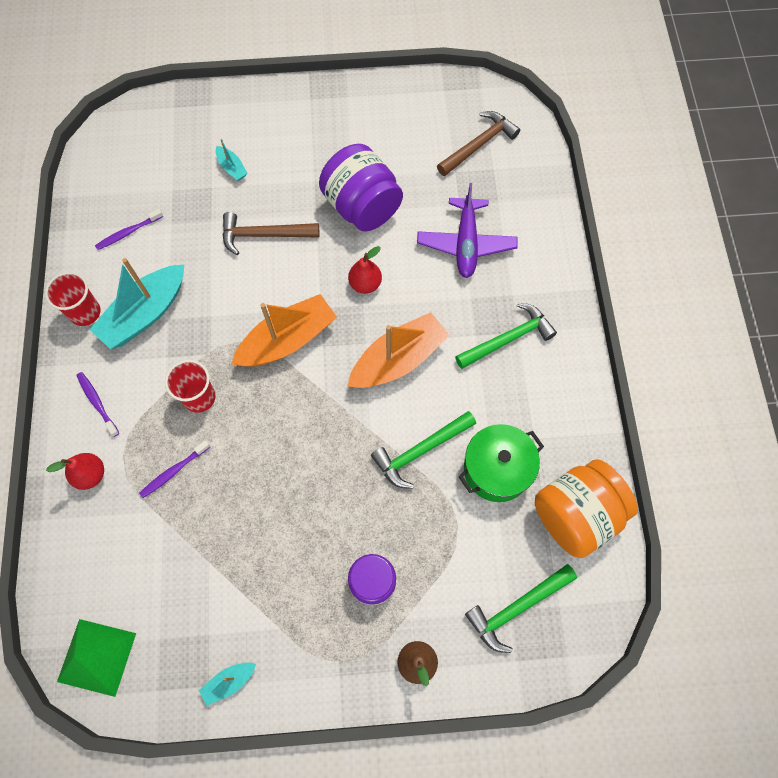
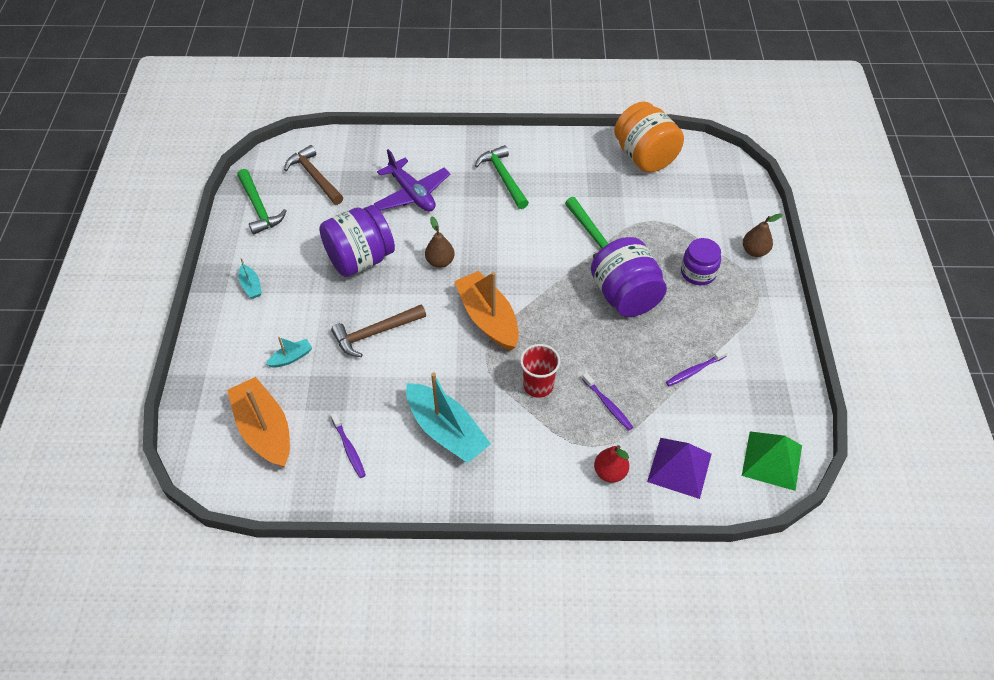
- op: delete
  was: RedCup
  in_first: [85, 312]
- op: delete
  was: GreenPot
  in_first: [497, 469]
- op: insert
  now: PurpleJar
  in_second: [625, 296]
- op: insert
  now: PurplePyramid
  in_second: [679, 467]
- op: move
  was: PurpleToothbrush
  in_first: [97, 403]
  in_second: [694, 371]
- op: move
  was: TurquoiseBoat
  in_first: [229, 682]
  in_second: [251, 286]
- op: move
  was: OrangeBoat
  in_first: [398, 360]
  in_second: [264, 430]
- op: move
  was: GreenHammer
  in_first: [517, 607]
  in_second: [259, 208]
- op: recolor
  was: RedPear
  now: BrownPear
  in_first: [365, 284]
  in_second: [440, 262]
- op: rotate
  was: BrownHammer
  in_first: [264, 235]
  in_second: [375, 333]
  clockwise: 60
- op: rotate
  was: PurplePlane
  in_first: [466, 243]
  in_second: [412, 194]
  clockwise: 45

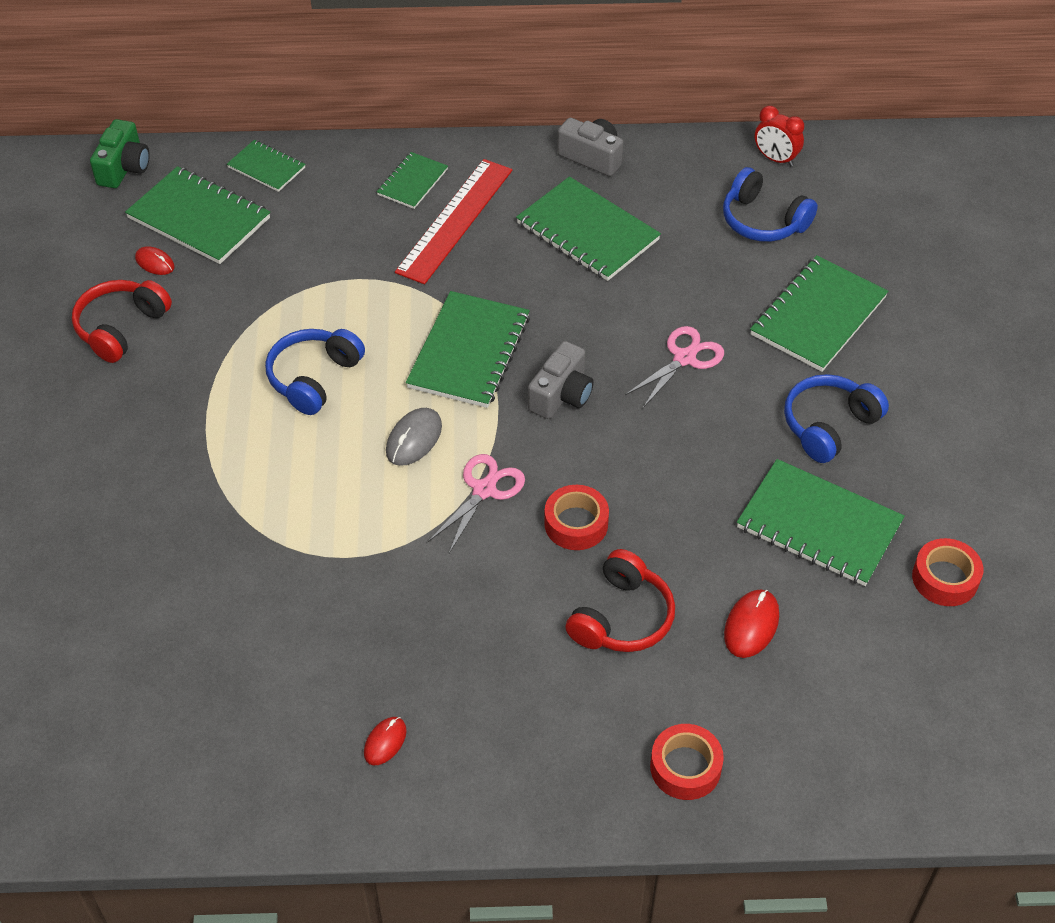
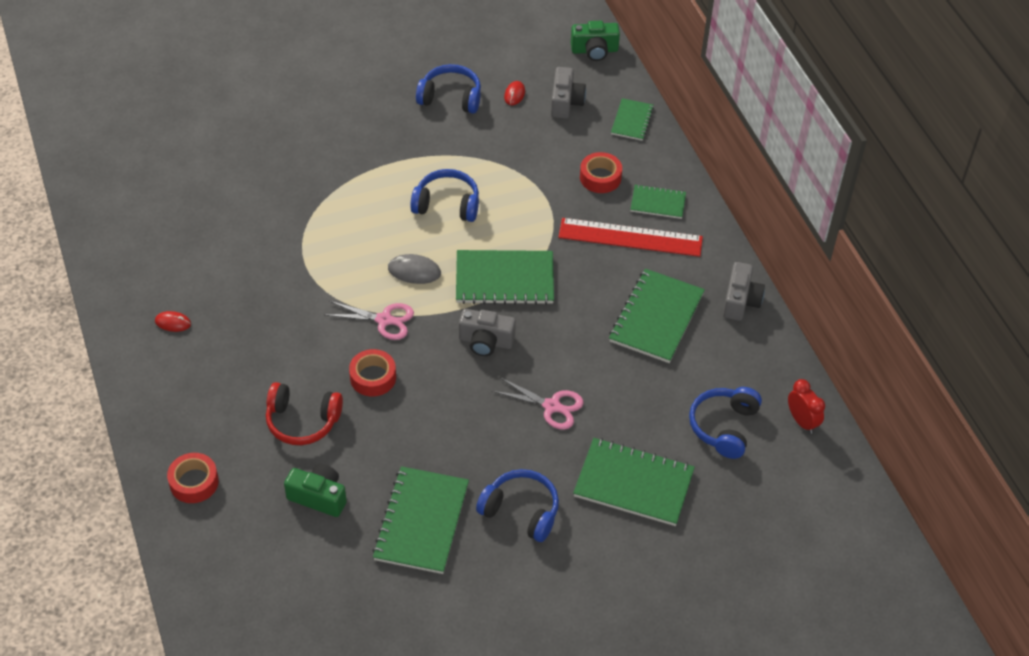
- op: move
  was: RedTape
  in_first: [945, 578]
  in_second: [600, 177]
- op: replace
  was: GreenNotebook
  now: GreyCamera
  in_first: [199, 218]
  in_second: [565, 102]
- op: replace
  was: RedMouse
  now: GreenCamera
  in_first: [751, 625]
  in_second: [318, 497]
- op: recolor
  was: RedHeadphones
  now: BlueHeadphones
  in_first: [121, 327]
  in_second: [450, 97]
- op: rotate
  was: RedClock
  in_first: [775, 159]
  in_second: [802, 421]
  clockwise: 135

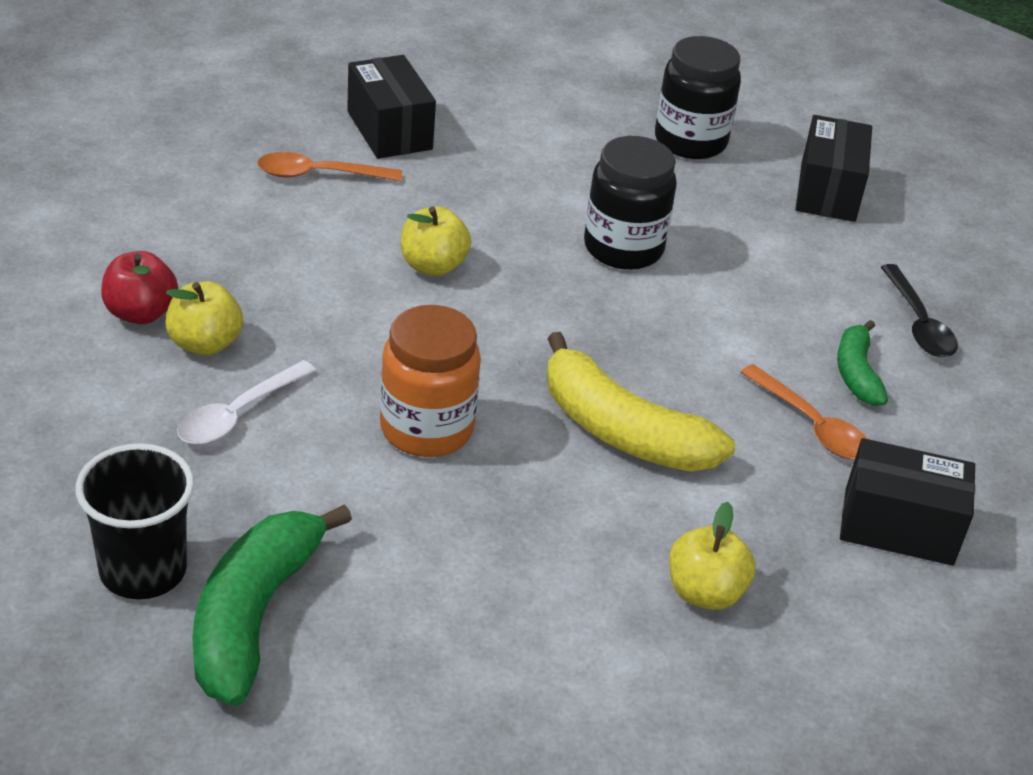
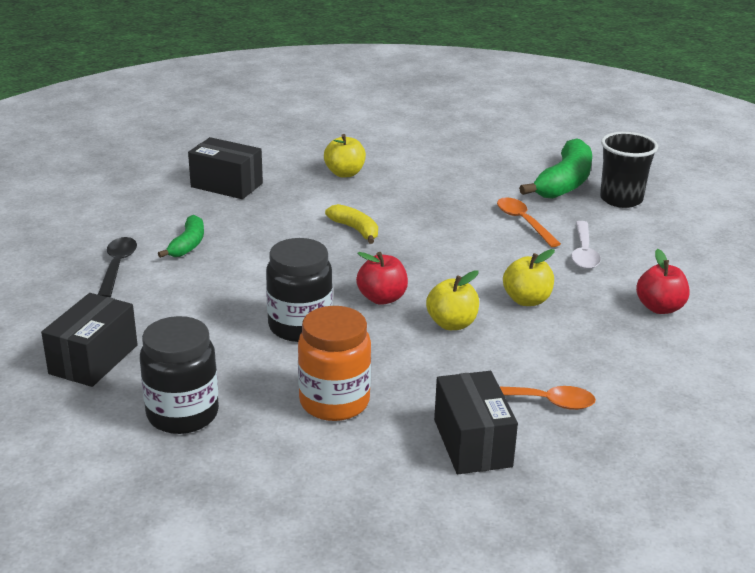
- op: insert
  now: RedApple
  in_second: [382, 298]
- op: move
  was: YellowApple
  in_first: [205, 343]
  in_second: [526, 300]
- op: move
  was: OrangeJar
  in_first: [426, 429]
  in_second: [334, 402]
- op: move
  was: OrangeSpoon
  in_first: [811, 425]
  in_second: [523, 222]
- op: rotate
  was: WhiteSpoon
  in_first: [238, 414]
  in_second: [584, 252]
  clockwise: 135
- op: resize
  was: YellowBanana
  in_first: [622, 431]
  in_second: [355, 230]
  ratio: 0.56

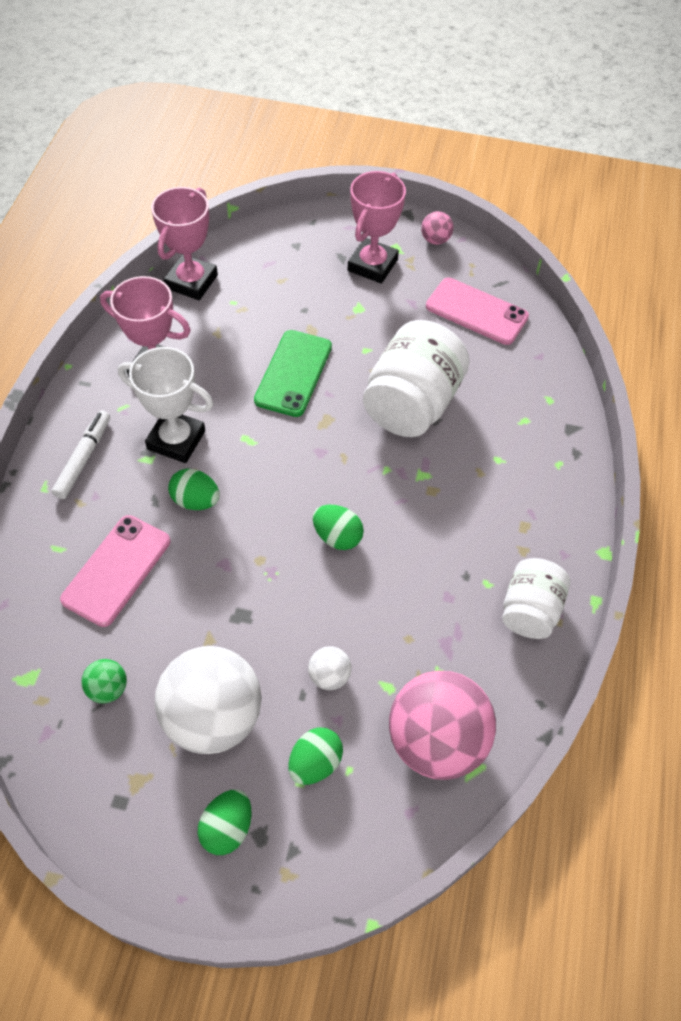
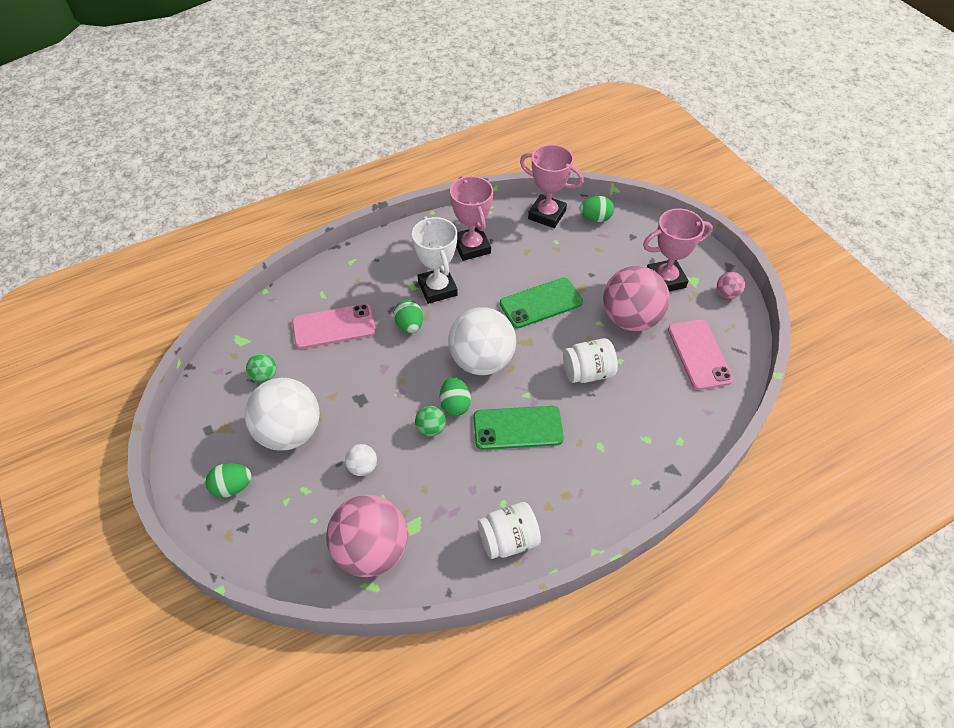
- op: delete
  was: WhiteMarker
  in_first: [84, 458]
- op: insert
  now: GreenBall
  in_second: [431, 429]
- op: insert
  now: WhiteBall
  in_second: [482, 361]
- op: insert
  now: GreenPhone
  in_second: [518, 428]
- op: insert
  now: PinkBall
  in_second: [630, 319]
- op: move
  was: GreenEgg
  in_first: [315, 763]
  in_second: [595, 218]
- op: rotate
  was: PinkTrophy
  in_first: [191, 282]
  in_second: [547, 215]
  clockwise: 45
- op: resize
  was: WhiteJar
  in_first: [412, 404]
  in_second: [587, 373]
  ratio: 0.61

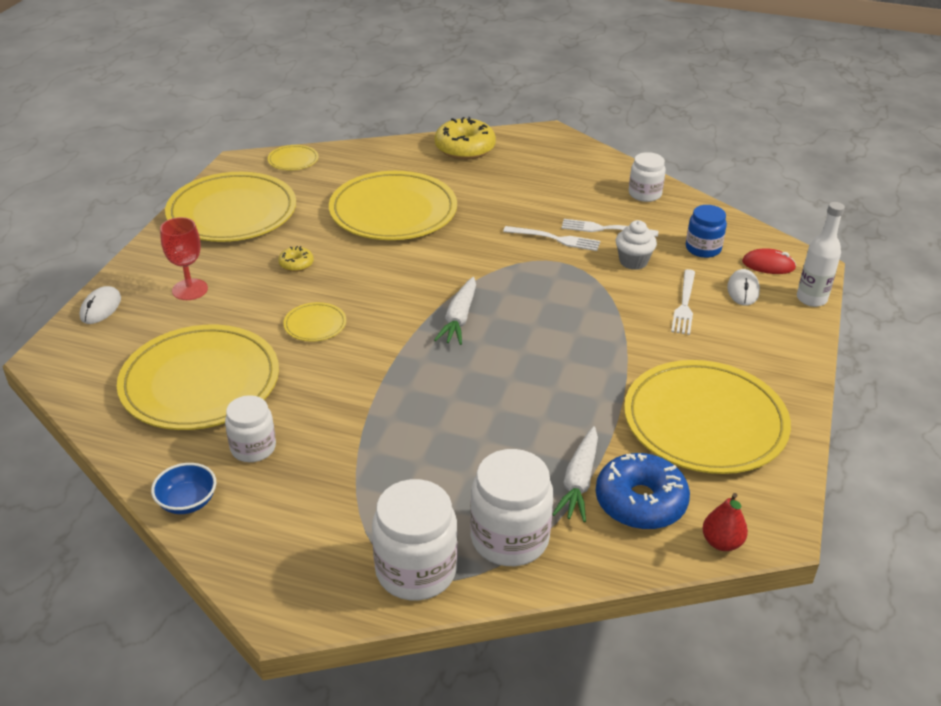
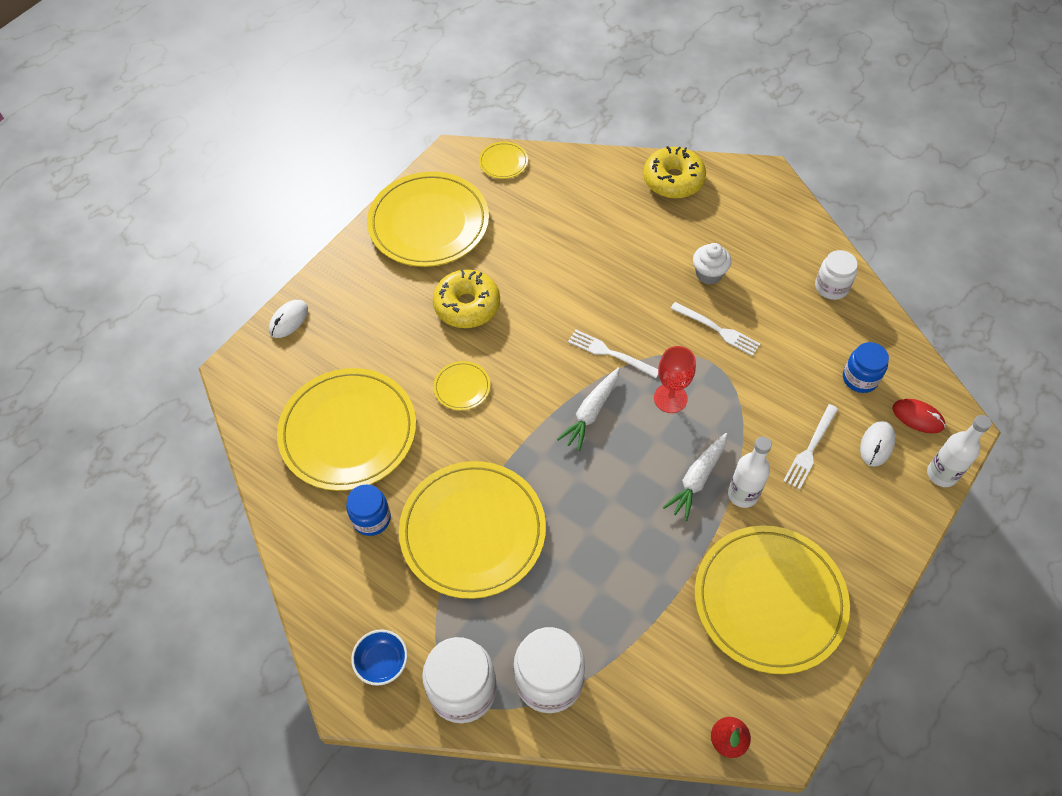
- op: delete
  was: BlueDonut
  in_first: [640, 502]
- op: insert
  now: WhiteBottle
  in_second: [742, 494]
- op: move
  was: BlueBowl
  in_first: [187, 502]
  in_second: [382, 662]
- op: move
  was: RedGoblet
  in_first: [190, 289]
  in_second: [670, 398]
- op: move
  was: YellowPlate
  in_first: [393, 211]
  in_second: [473, 531]
- op: move
  was: WhiteCarrot
  in_first: [579, 481]
  in_second: [697, 479]
- op: move
  was: WhiteFork
  in_first: [605, 229]
  in_second: [610, 353]
- op: move
  was: WhiteCupcake
  in_first: [633, 261]
  in_second: [708, 274]
- op: recolor
  was: WhiteJar
  now: BlueJar
  in_first: [253, 448]
  in_second: [371, 519]
- op: resize
  was: YellowDonut
  in_first: [296, 264]
  in_second: [467, 305]
  ratio: 2.06

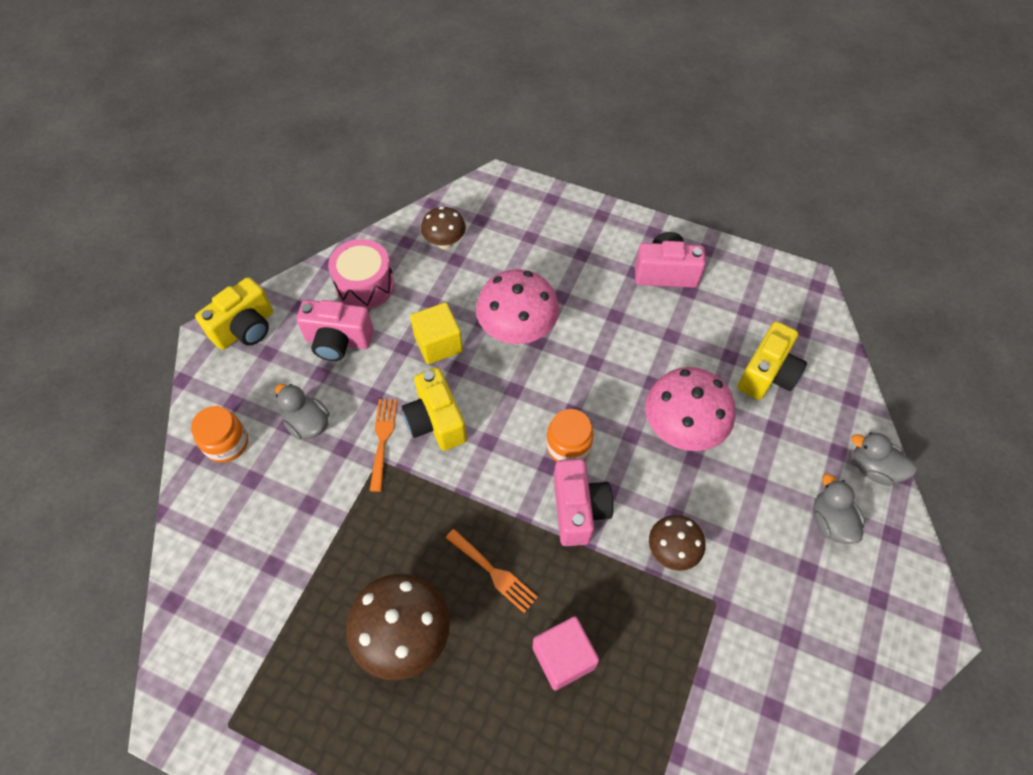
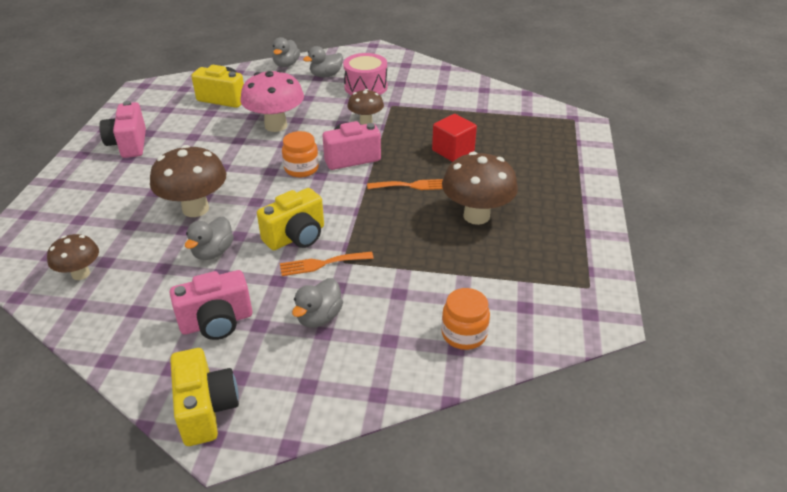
- op: move
  was: OrangeJar
  in_first: [227, 443]
  in_second: [464, 334]
- op: move
  was: PinkDrum
  in_first: [365, 285]
  in_second: [366, 87]
- op: replace
  was: YellowCube
  now: GreyDuck
  in_first: [438, 344]
  in_second: [213, 252]
- op: recolor
  was: PinkMushroom
  now: BrownMushroom
  in_first: [517, 332]
  in_second: [195, 209]
- op: recolor
  was: PinkCube
  now: RedCube
  in_first: [563, 658]
  in_second: [453, 151]
- op: rotate
  was: YellowCamera
  in_first: [245, 328]
  in_second: [206, 409]
  clockwise: 45
- op: rotate
  was: PinkCamera
  in_first: [338, 341]
  in_second: [217, 322]
  clockwise: 75
- op: rotate
  was: OrangeFork
  in_first: [494, 572]
  in_second: [412, 185]
  clockwise: 60

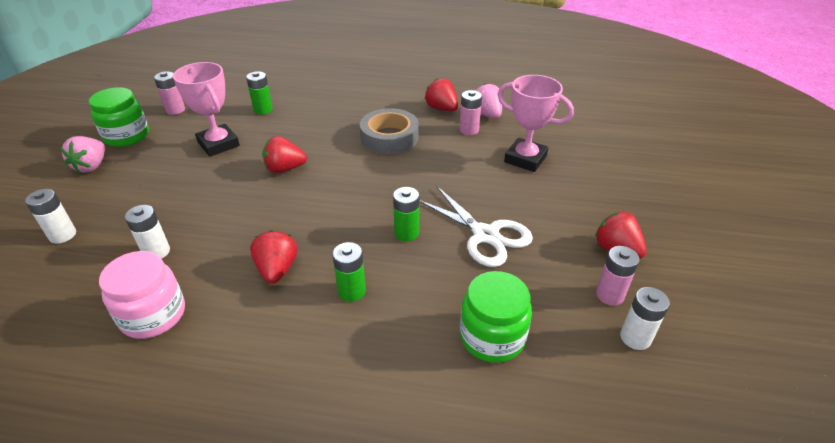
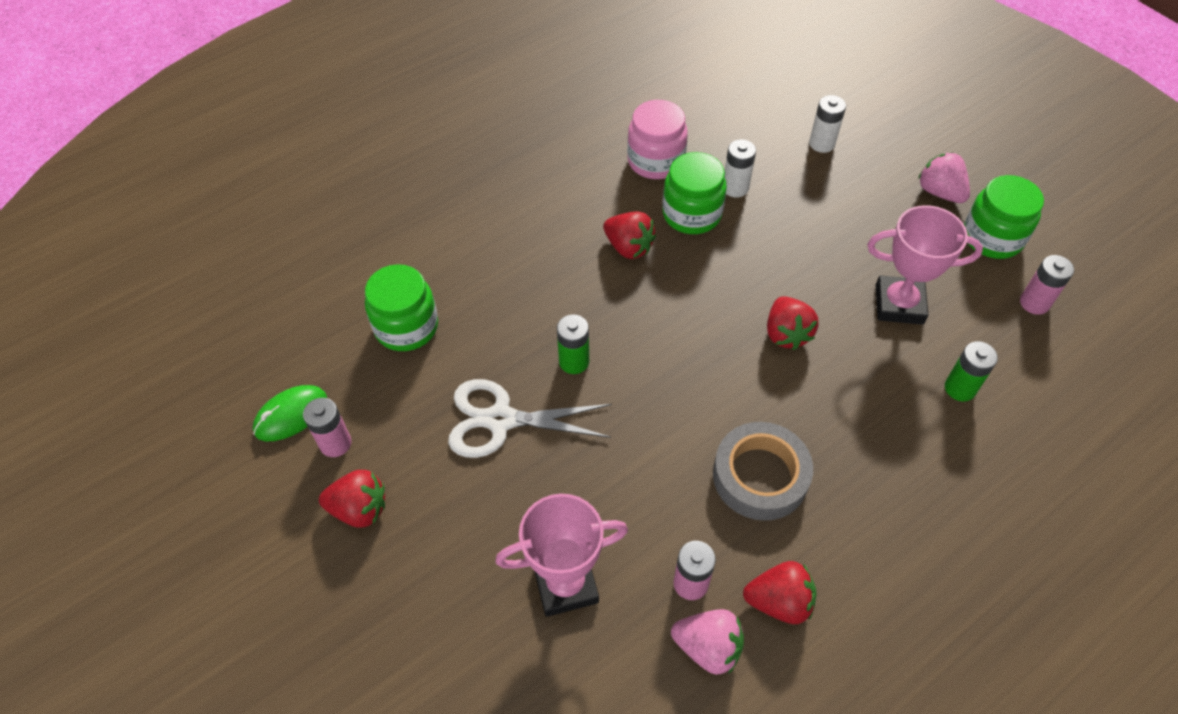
- op: delete
  was: GreenBattery
  in_first: [352, 291]
- op: insert
  now: GreenJar
  in_second: [691, 214]
- op: replace
  was: WhiteBattery
  now: GreenMouse
  in_first: [635, 337]
  in_second: [291, 415]
- op: rotate
  was: RedStrawberry
  in_first: [285, 169]
  in_second: [786, 334]
  clockwise: 135

